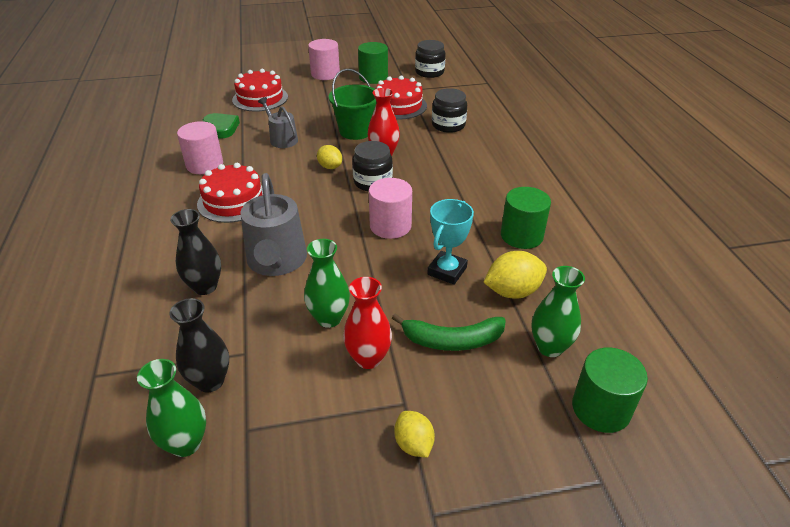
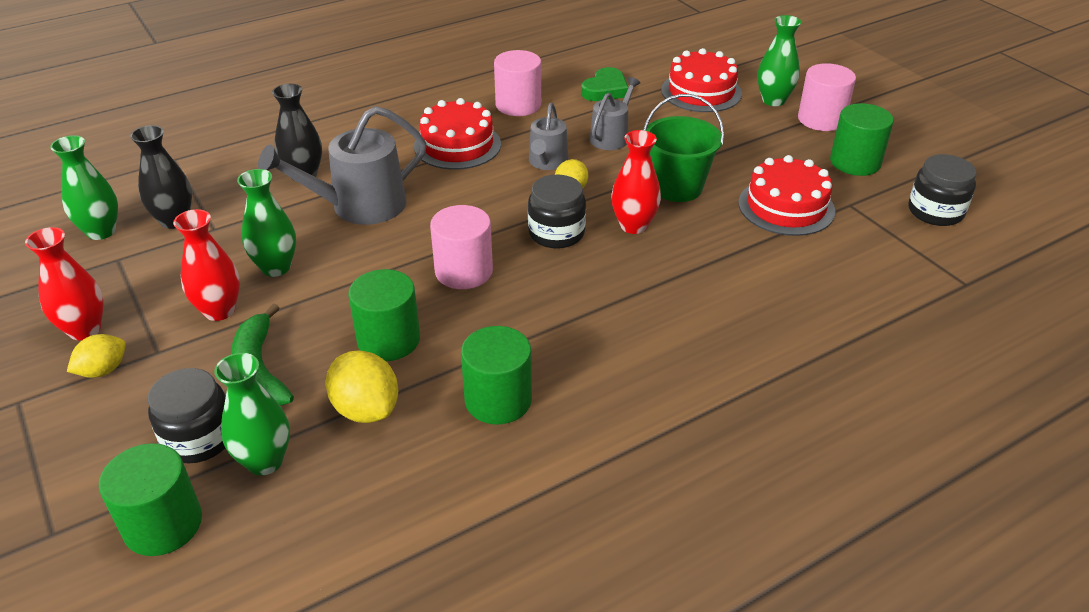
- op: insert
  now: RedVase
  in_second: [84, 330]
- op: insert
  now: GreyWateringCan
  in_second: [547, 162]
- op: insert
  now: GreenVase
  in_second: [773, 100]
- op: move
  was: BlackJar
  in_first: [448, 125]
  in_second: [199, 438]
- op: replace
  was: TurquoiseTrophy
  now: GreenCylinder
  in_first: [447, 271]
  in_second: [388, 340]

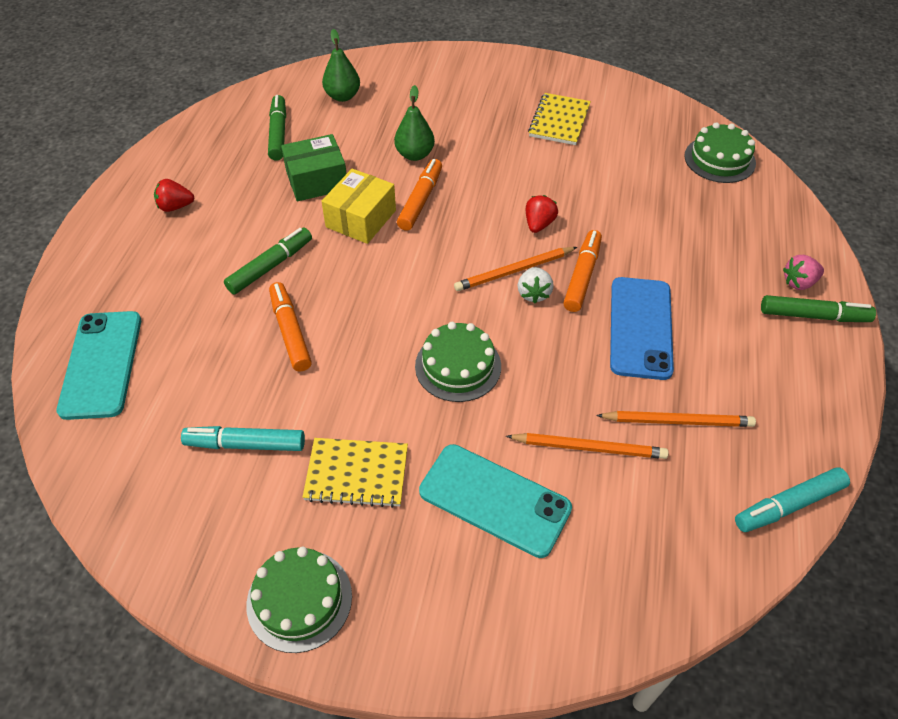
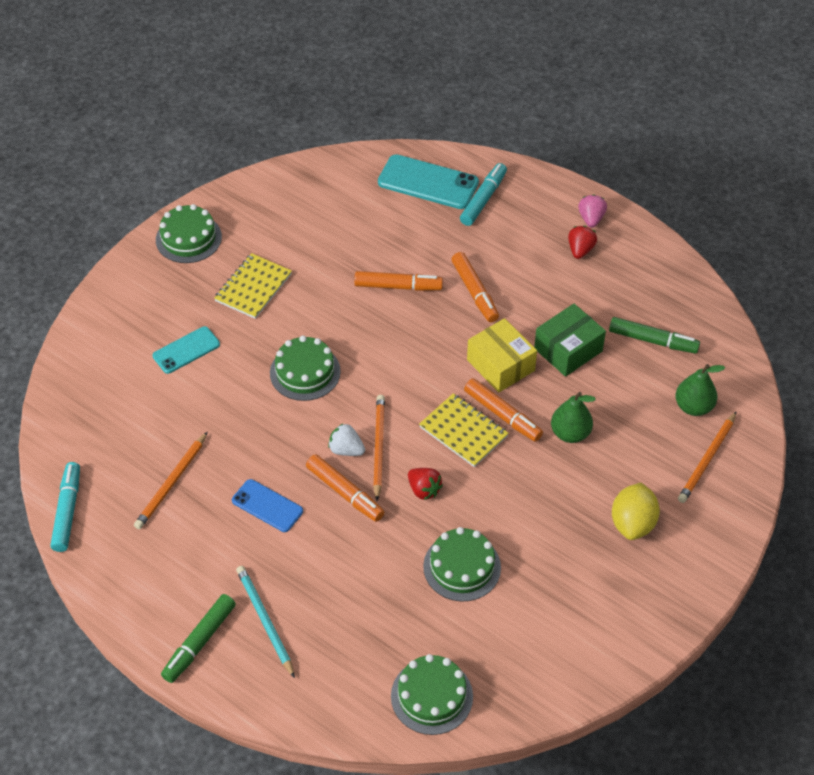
- op: insert
  now: TurquoisePencil
  in_second: [265, 621]
- op: insert
  now: GreenCake
  in_second: [462, 567]
- op: insert
  now: YellowLemon
  in_second: [632, 523]
- op: move
  was: TurquoiseMarker
  in_first: [245, 444]
  in_second: [483, 199]
- op: move
  was: OrangePencil
  in_first: [589, 447]
  in_second: [707, 459]
- op: move
  was: YellowNotebook
  in_first: [559, 121]
  in_second: [463, 432]
- op: move
  was: PinkStrawberry
  in_first: [799, 282]
  in_second: [591, 219]
- op: recolor
  was: GreenMarker
  now: OrangeMarker
  in_first: [270, 266]
  in_second: [474, 292]
- op: rotate
  was: GreenBox
  in_first: [317, 180]
  in_second: [568, 350]
  clockwise: 45
- op: resize
  was: TurquoisePhone
  in_first: [494, 499]
  in_second: [186, 350]
  ratio: 0.62
- op: resize
  was: BluePhone
  in_first: [641, 327]
  in_second: [267, 506]
  ratio: 0.62

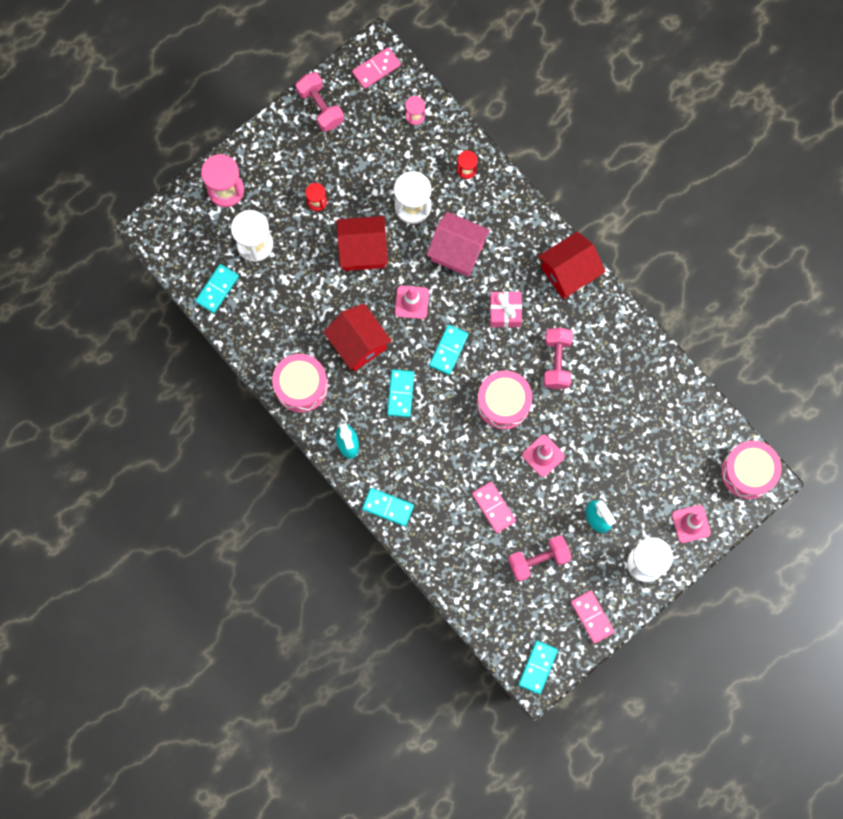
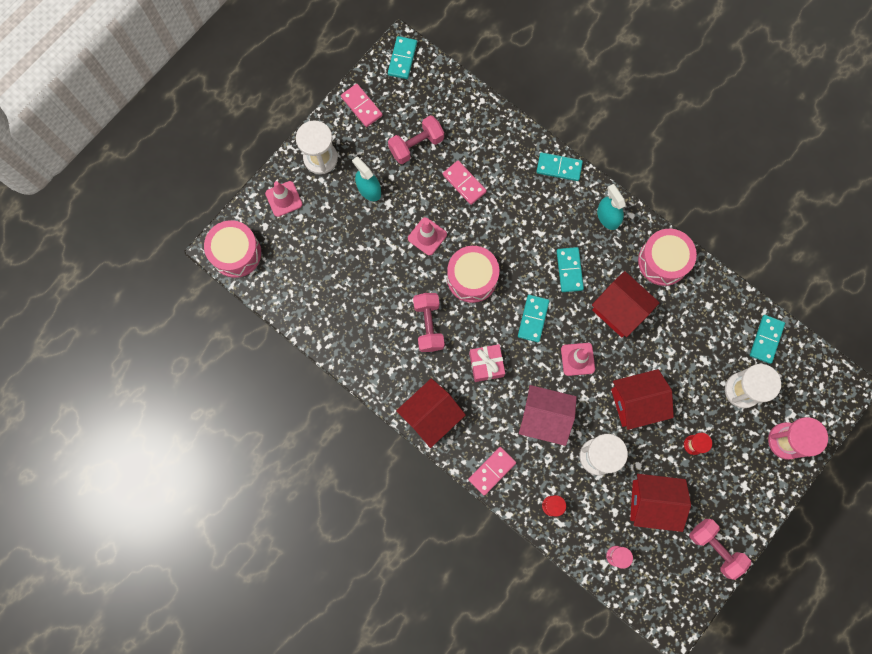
- op: insert
  now: RedHouse
  in_second: [652, 502]
- op: move
  was: PinkDomino
  in_first: [376, 69]
  in_second: [492, 471]

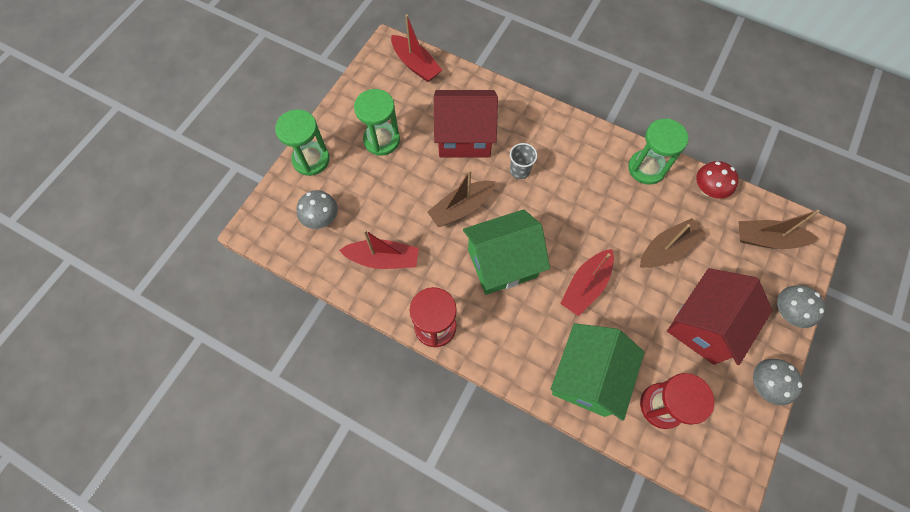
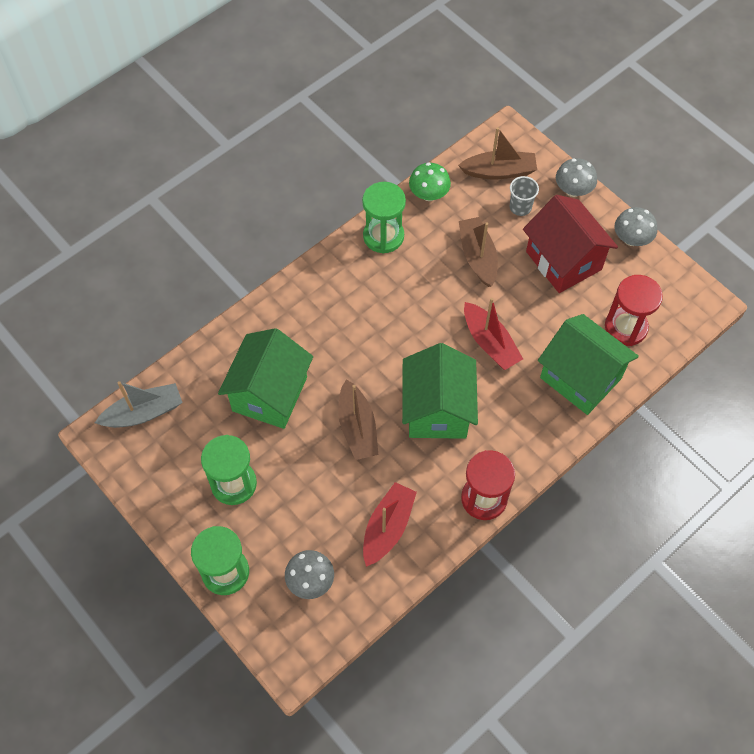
- op: move
  was: GreyCup
  in_first: [520, 170]
  in_second: [520, 207]
- op: recolor
  was: RedBoat
  now: GreyBoat
  in_first: [416, 65]
  in_second: [143, 412]
- op: recolor
  was: RedHouse
  now: GreenHouse
  in_first: [464, 137]
  in_second: [269, 394]
- op: recolor
  was: RedMushroom
  now: GreenMushroom
  in_first: [708, 189]
  in_second: [429, 194]
- op: rotate
  was: BrownBoat
  in_first: [767, 239]
  in_second: [499, 171]
  clockwise: -120

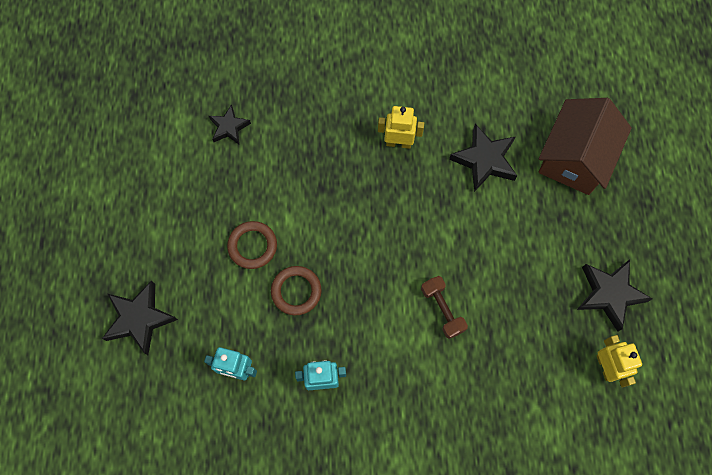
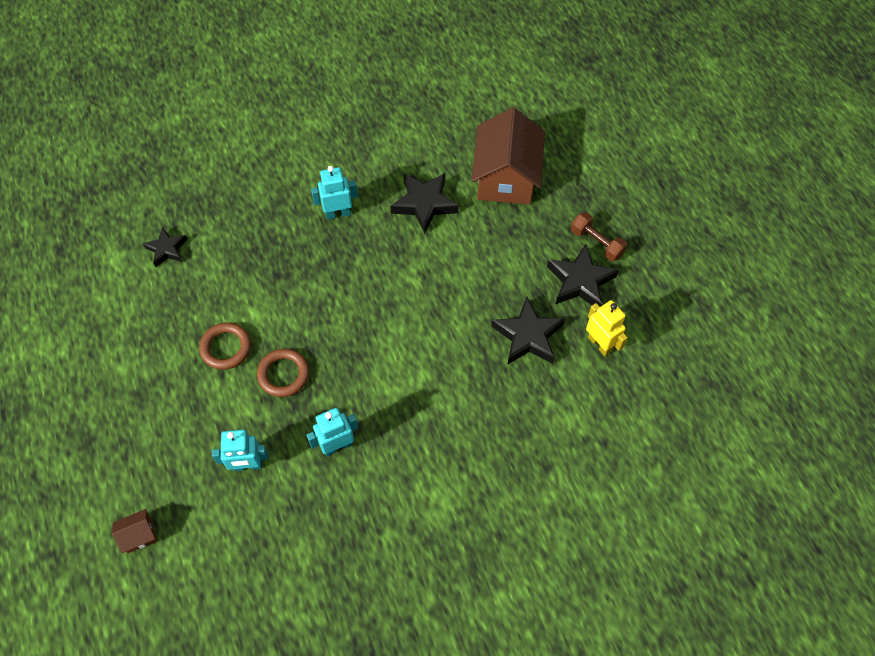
- op: insert
  now: BrownHouse
  in_second: [139, 535]
- op: move
  was: BlackStar
  in_first: [139, 319]
  in_second: [528, 336]
- op: move
  was: BrownDumbbell
  in_first: [442, 309]
  in_second: [596, 243]
- op: recolor
  was: YellowRobot
  now: TurquoiseRobot
  in_first: [398, 143]
  in_second: [338, 213]

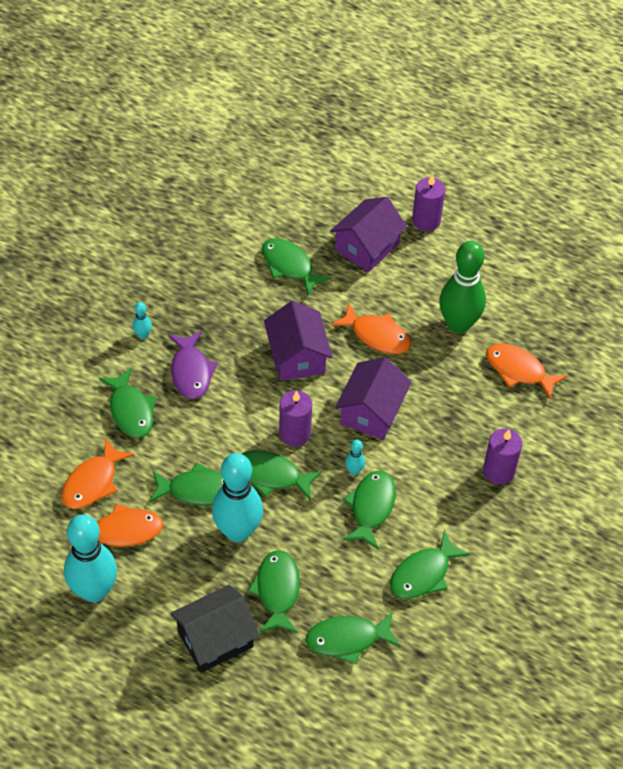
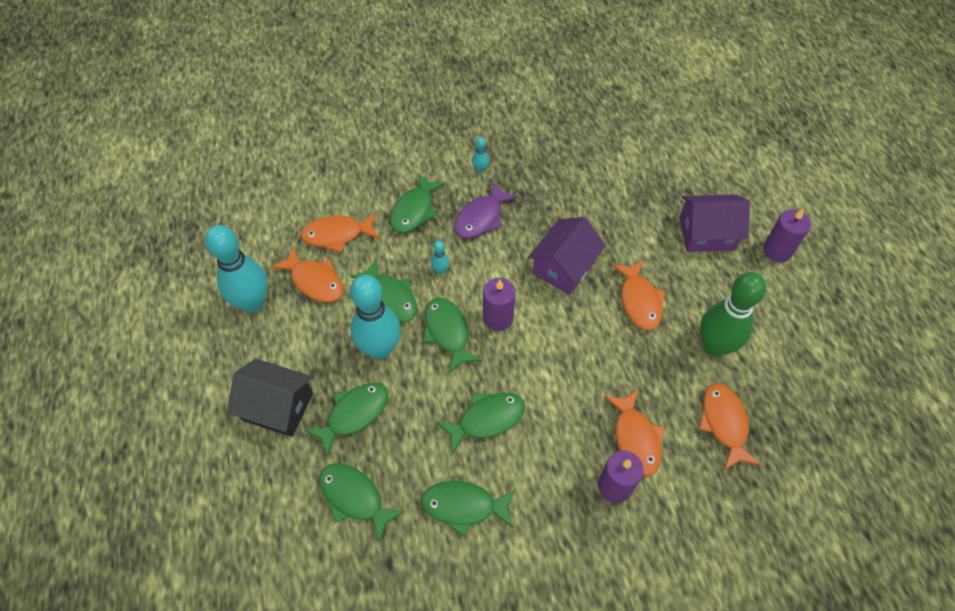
- op: delete
  was: GreenFish
  in_first: [289, 266]
- op: delete
  was: PurpleHouse
  in_first: [371, 412]
- op: insert
  now: OrangeFish
  in_second: [635, 438]
- op: move
  was: TurquoiseBowlingPin
  in_first: [354, 471]
  in_second: [440, 270]

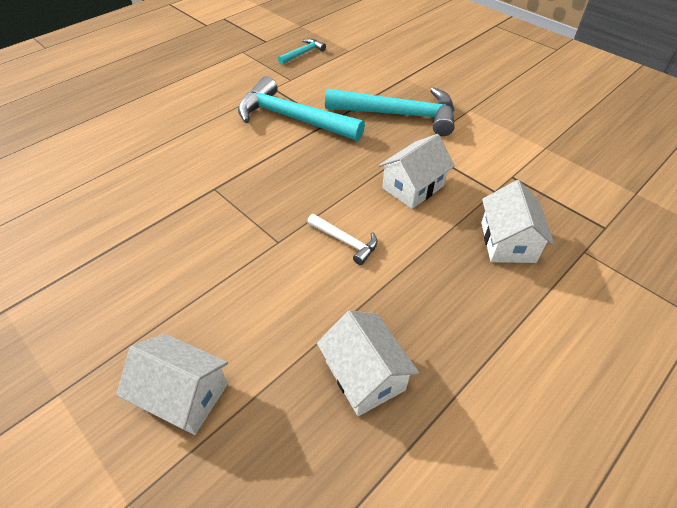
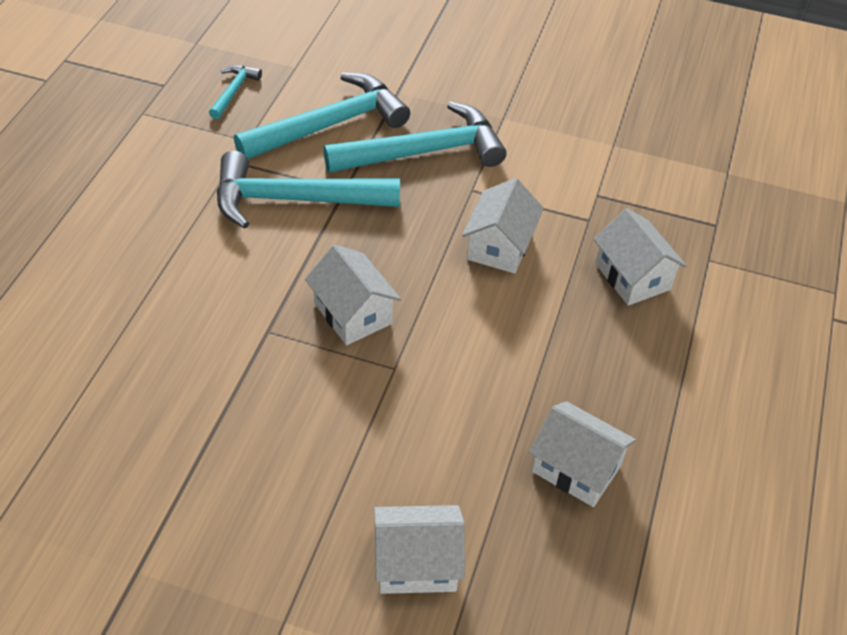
- op: delete
  was: WhiteHammer
  in_first: [345, 241]
- op: insert
  now: TurquoiseHammer
  in_second: [330, 125]
- op: insert
  now: WhiteHouse
  in_second: [353, 313]

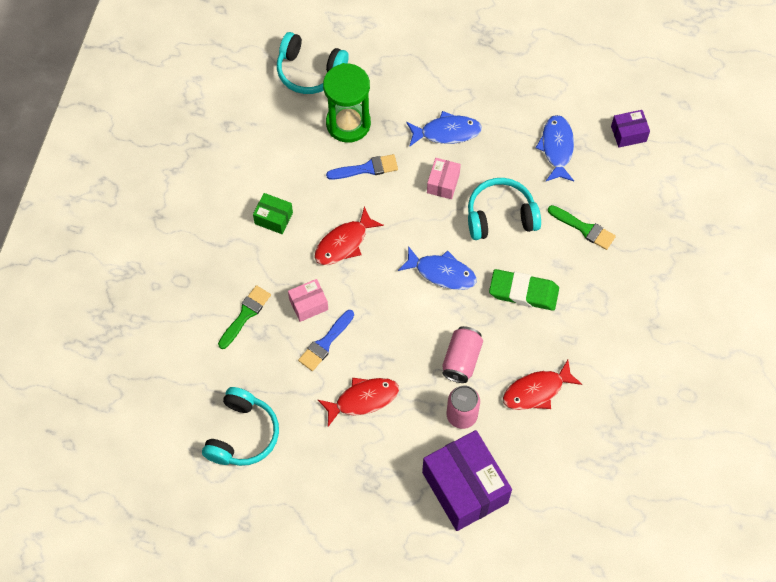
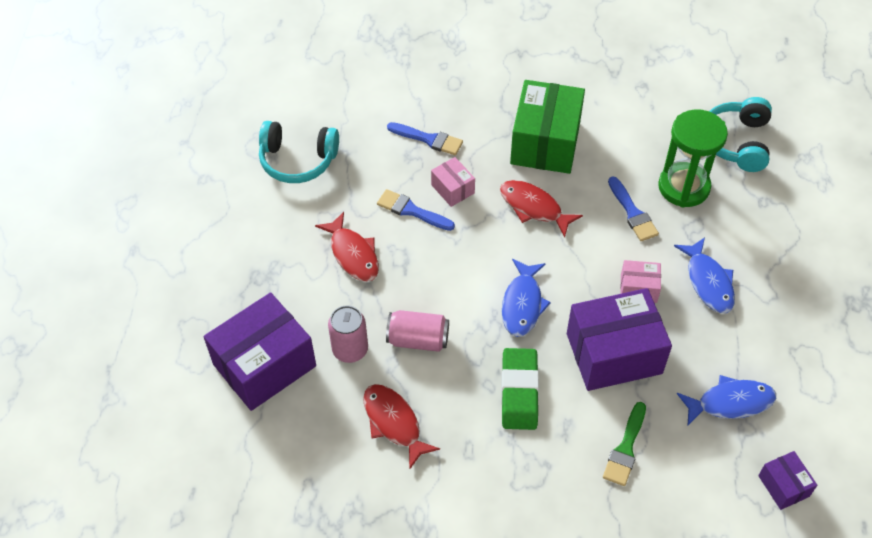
- op: replace
  was: TurquoiseHeadphones
  now: PurpleBox
  in_first: [500, 216]
  in_second: [614, 353]
- op: recolor
  was: GreenBrush
  now: BlueBrush
  in_first: [245, 315]
  in_second: [428, 139]
- op: resize
  was: GreenBox
  in_first: [273, 218]
  in_second: [545, 143]
  ratio: 2.1

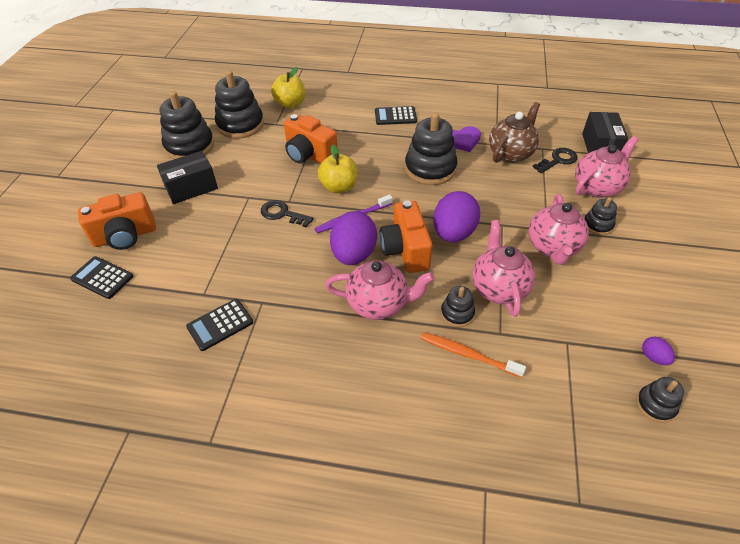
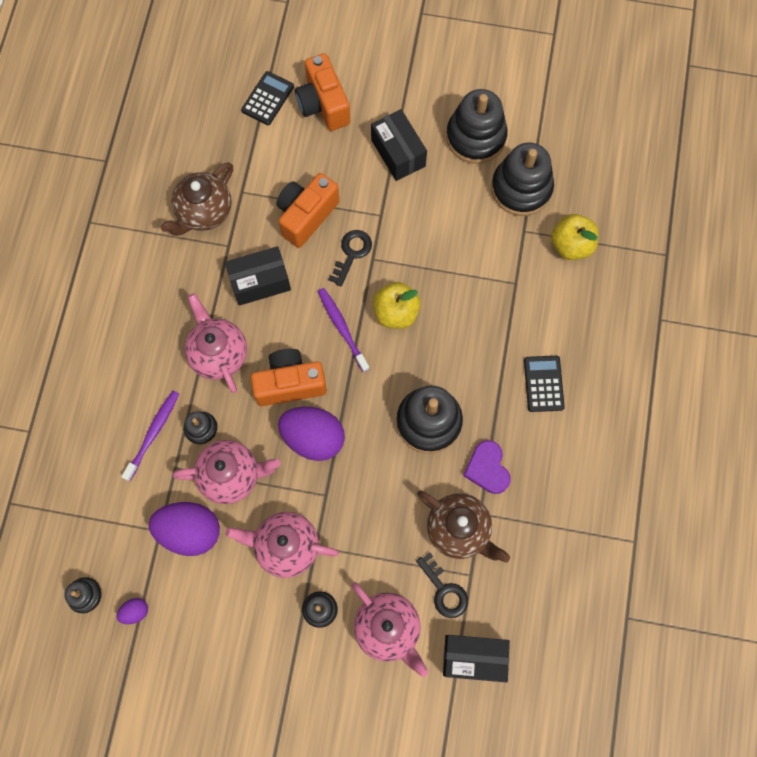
- op: insert
  now: BlackBox
  in_second: [260, 282]
- op: move
  was: OrangeCamera
  in_first: [309, 155]
  in_second: [306, 216]
- op: move
  was: PurpleEgg
  in_first: [354, 254]
  in_second: [190, 531]
- op: replace
  was: BlackCalculator
  now: BrownTeapot
  in_first: [220, 324]
  in_second: [204, 212]
- op: recolor
  was: OrangeToothbrush
  now: PurpleToothbrush
  in_first: [468, 354]
  in_second: [153, 433]
- op: rotate
  was: PinkTeapot
  in_first: [378, 304]
  in_second: [218, 354]
  clockwise: 150

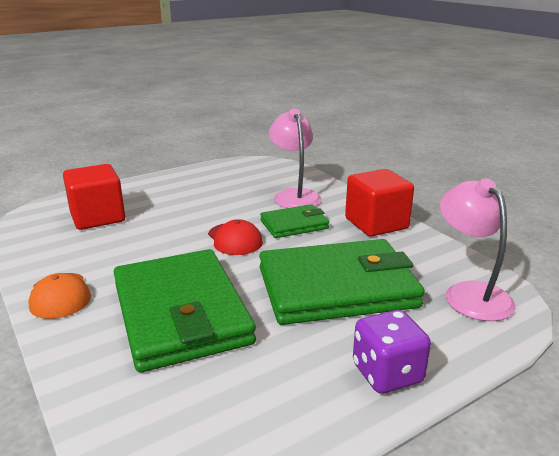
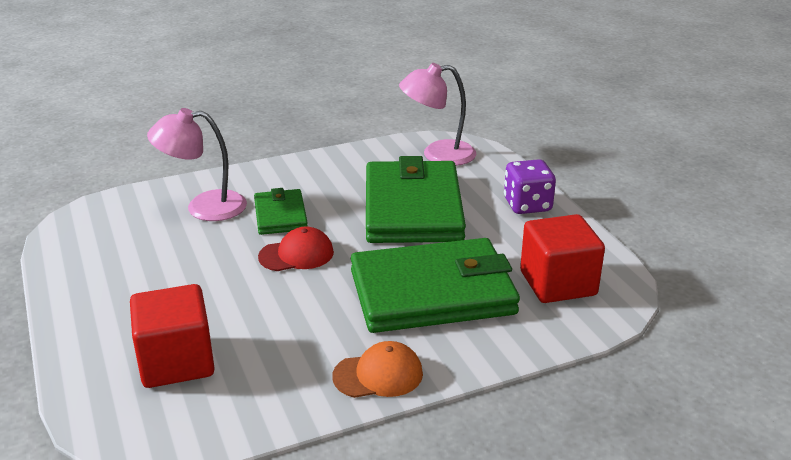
- op: move
  was: RedCube
  in_first: [376, 223]
  in_second: [558, 283]

